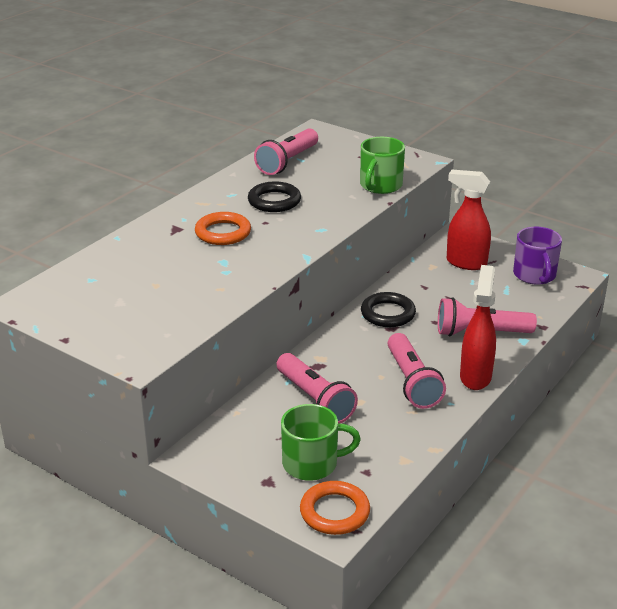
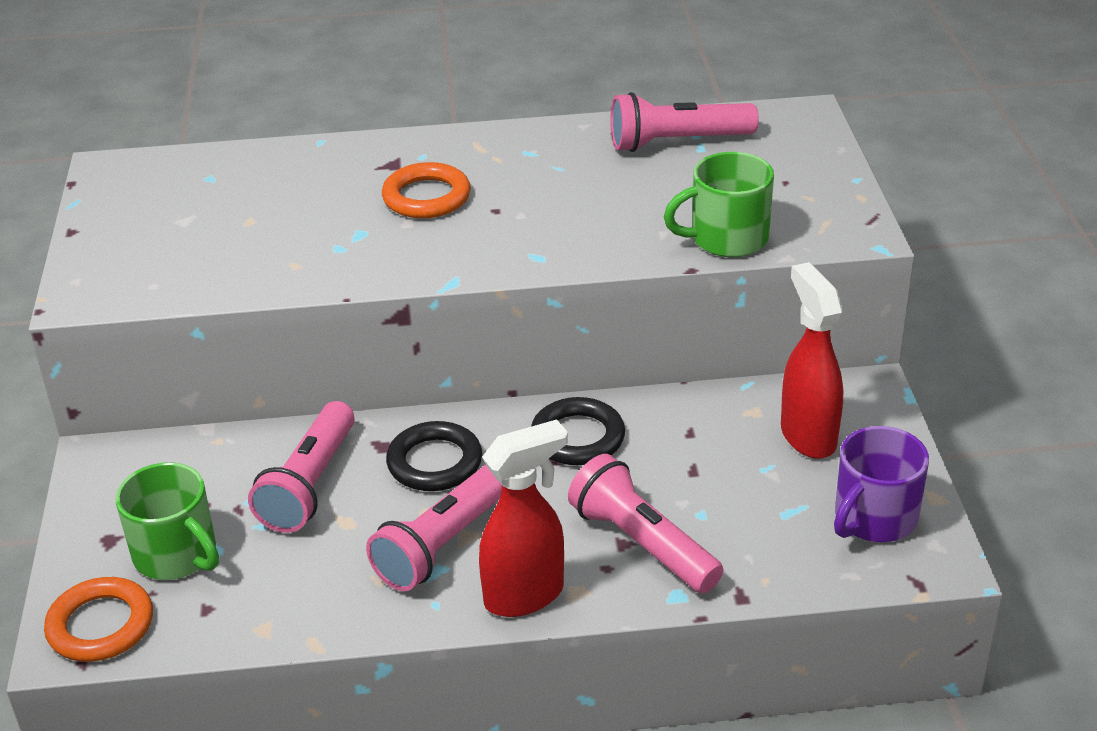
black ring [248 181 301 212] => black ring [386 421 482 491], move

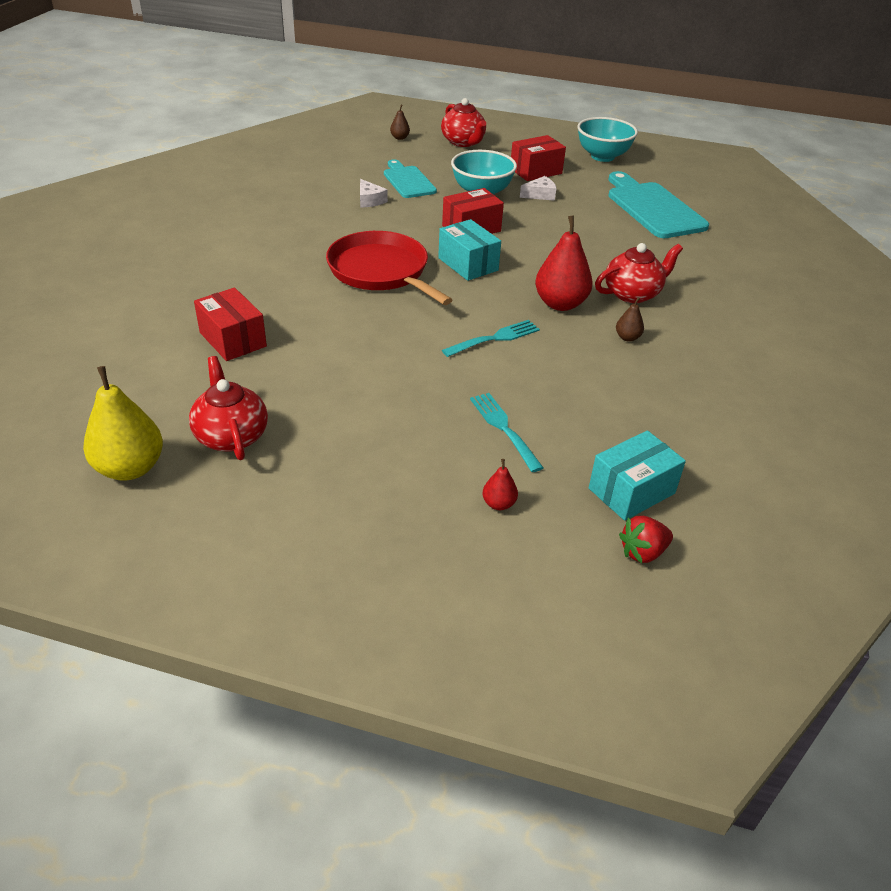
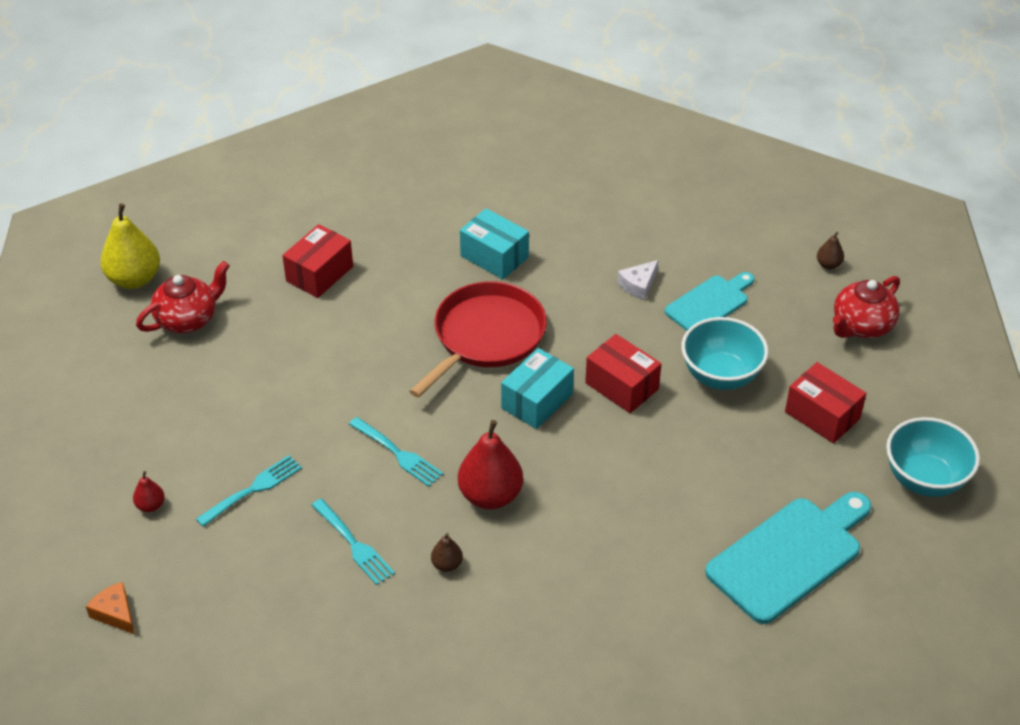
white cheese [520 176 556 201] => nothing
turquoise box [589 430 686 521] => turquoise box [460 208 529 280], move
red teapot [595 243 683 303] => nothing
red strawberry [619 516 673 563] => orange cheese [86 582 135 634]
nothing => turquoise fork [311 499 395 585]

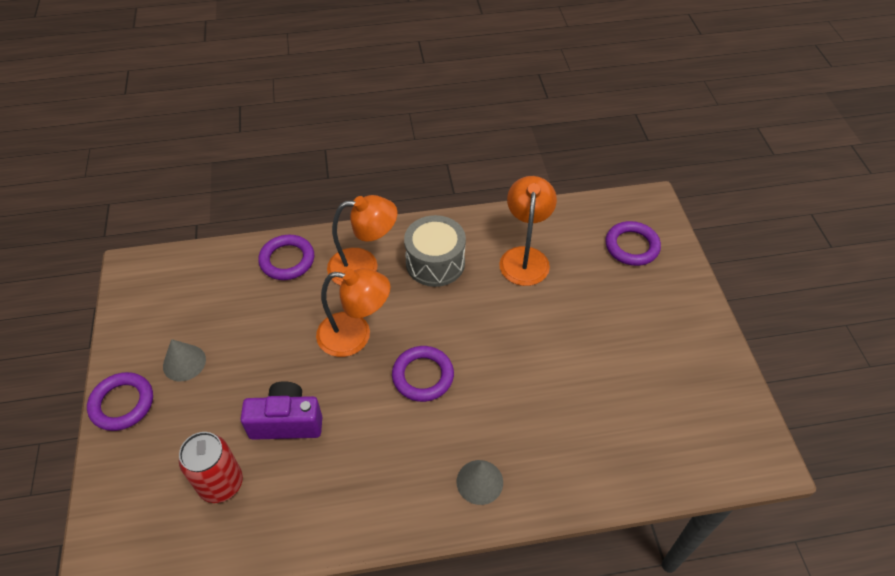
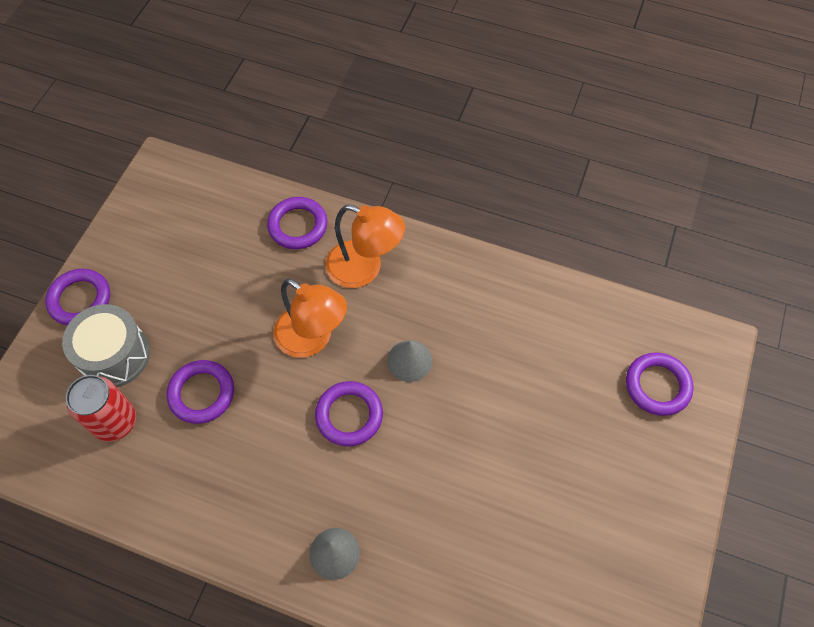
grey cone [163 339 206 381] => grey cone [387 341 432 382], move
purple camera [240 381 322 440] => purple ring [167 360 234 424]
grey drum [404 215 466 287] => grey drum [62 304 150 387], move
orange lamp [499 176 557 286] => nothing

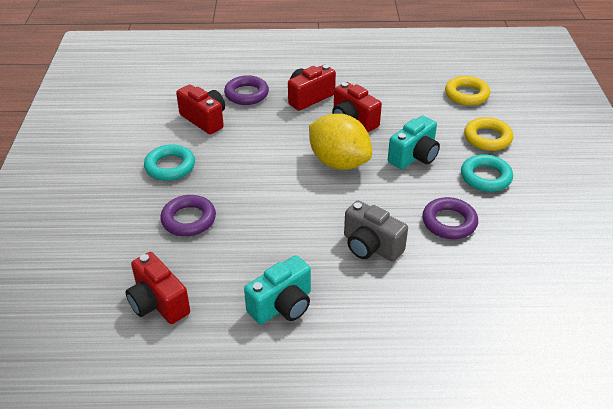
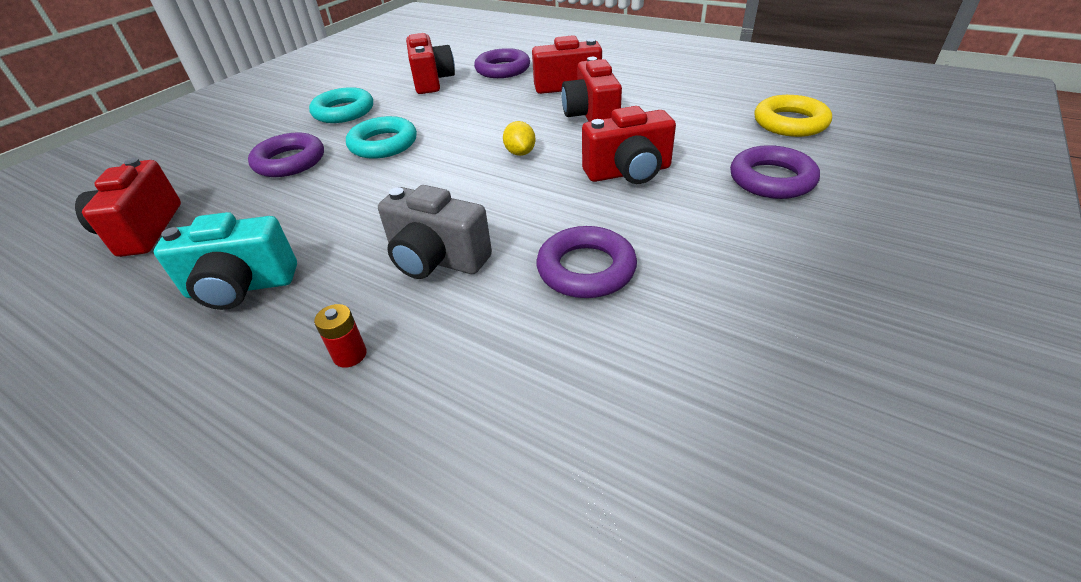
yellow lemon [309 113 372 170] => yellow lemon [503 121 536 156], x0.41
grey camera [344 201 408 262] => grey camera [378 185 492 279], 45 degrees counterclockwise
turquoise camera [388 115 440 169] => red camera [582 106 676 184]
turquoise ring [461 154 513 192] => turquoise ring [346 116 417 159], move
yellow ring [464 117 513 151] => purple ring [730 145 820 199]
nothing => red battery [314 304 367 368]

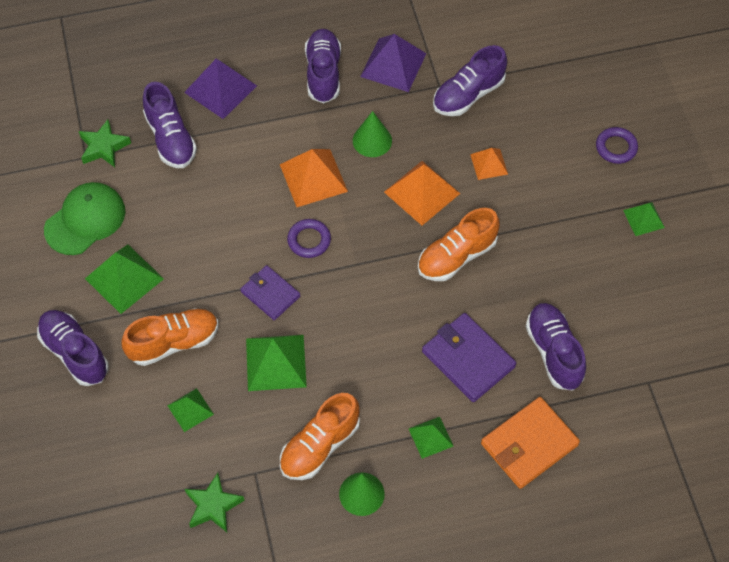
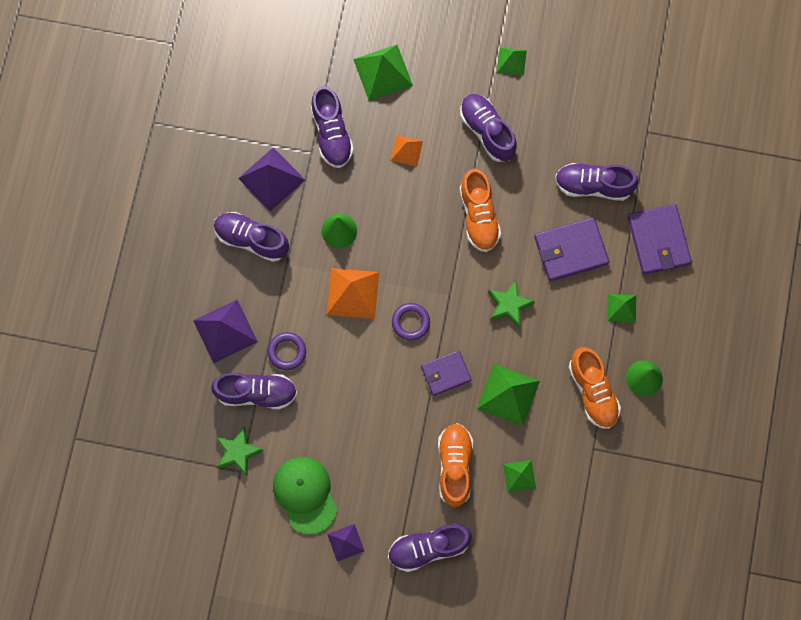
green pyramid [85 245 164 314] => green pyramid [353 45 413 101], move
green star [185 473 245 532] => green star [488 280 535 328], move
orange pyramid [384 161 460 225] => nothing
orange wallet [481 397 580 489] => purple wallet [628 204 692 275]
purple ring [596 127 638 164] => purple ring [268 332 306 370], move
nothing => purple pyramid [327 524 364 562]
nothing => purple shoe [460 94 517 162]

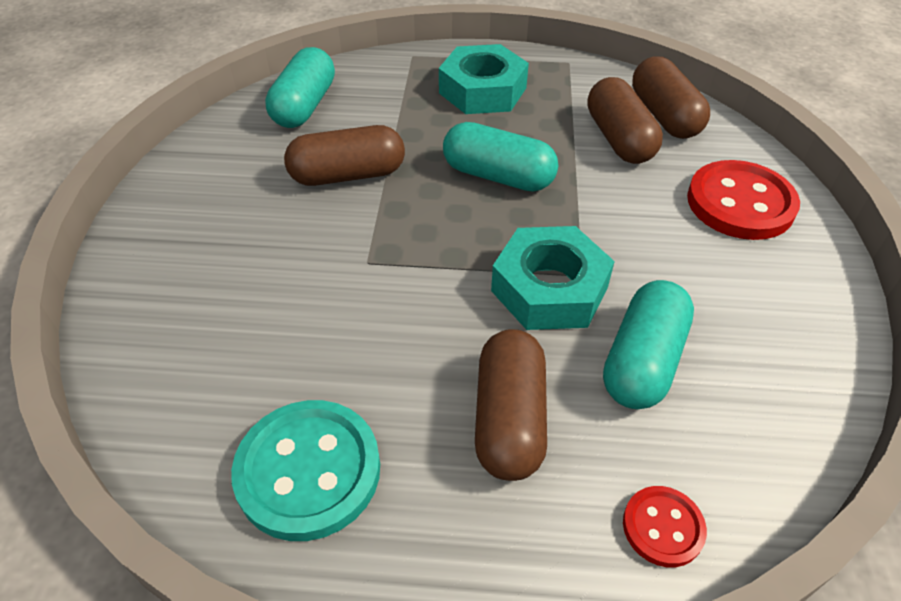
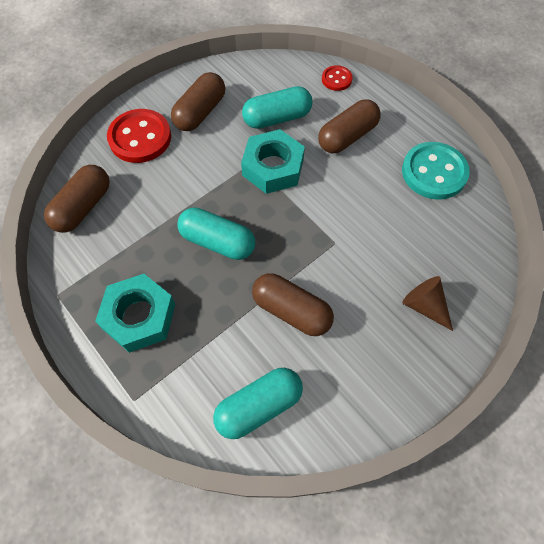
turquoise capsule [443 122 558 192] => turquoise capsule [177 207 255 260], 45 degrees counterclockwise
brown capsule [588 77 663 164] => brown capsule [171 72 225 131], move
nothing => brown cone [403 276 453 331]

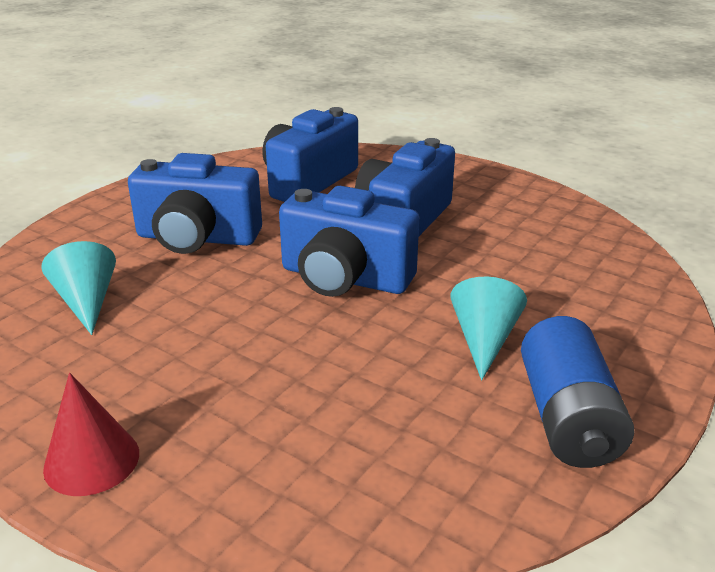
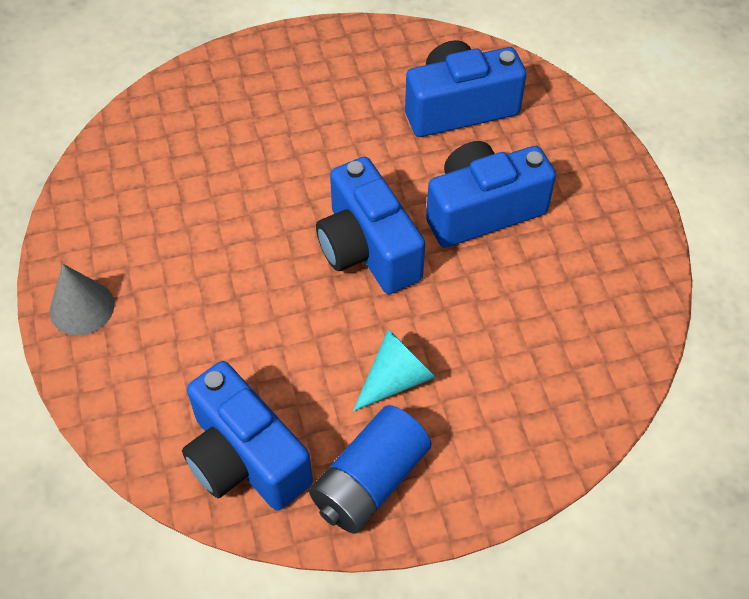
turquoise cone [41 241 116 335] => nothing
red cone [43 373 139 496] => grey cone [50 264 115 336]
blue camera [128 153 262 254] => blue camera [182 361 313 510], move

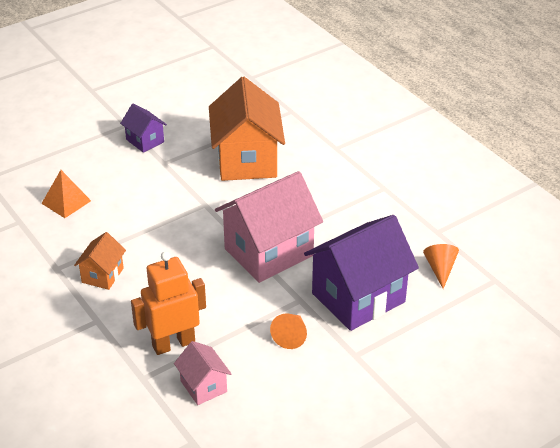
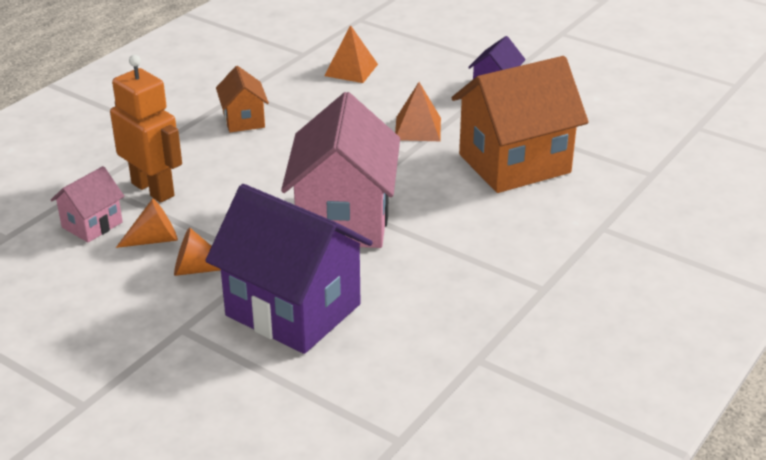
orange house [74 232 126 290] => orange house [216 66 269 132], 75 degrees clockwise
pink house [215 171 323 283] => pink house [281 92 400 248], 60 degrees clockwise
orange cone [423 244 459 289] => orange cone [116 198 178 248], move
nothing => orange pyramid [395 82 441 141]

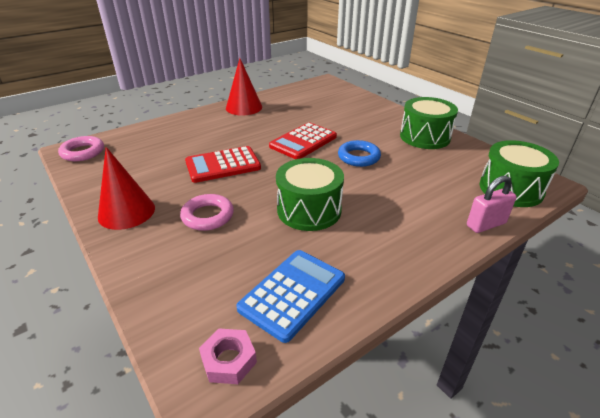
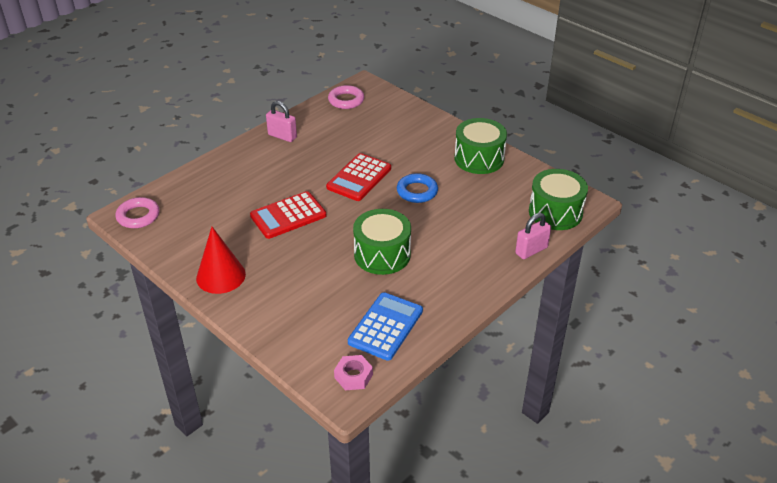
pink ring [180 194 234 231] => pink ring [328 85 364 109], move
red cone [226 58 262 116] => pink padlock [266 101 297 142]

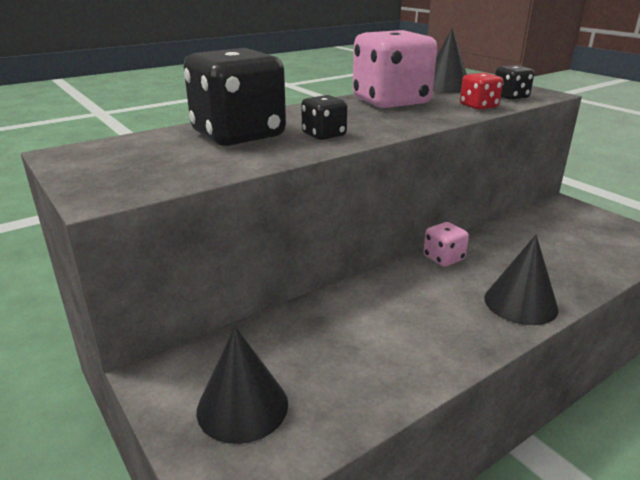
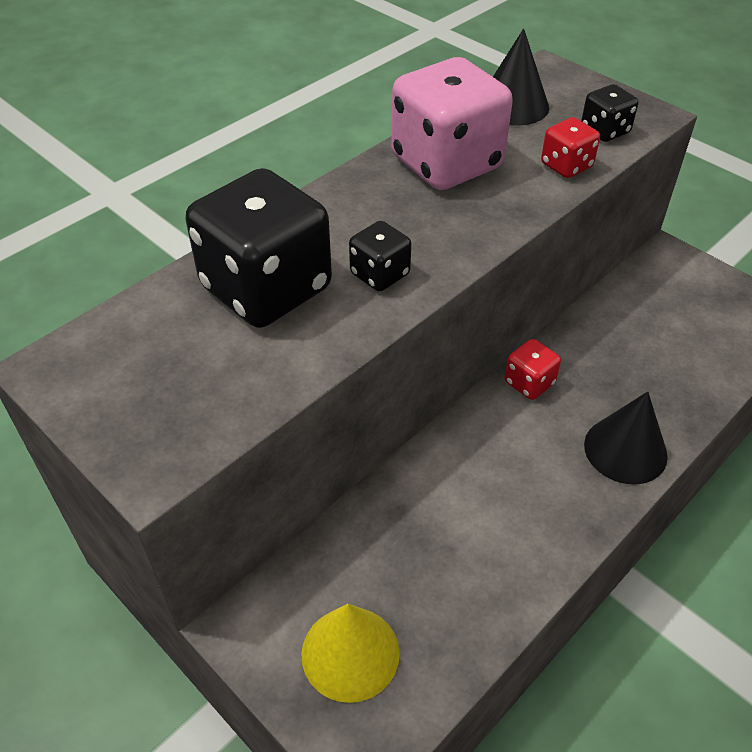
black cone [196 326 288 444] => yellow cone [301 604 400 703]
pink dice [423 222 469 267] => red dice [505 339 561 400]

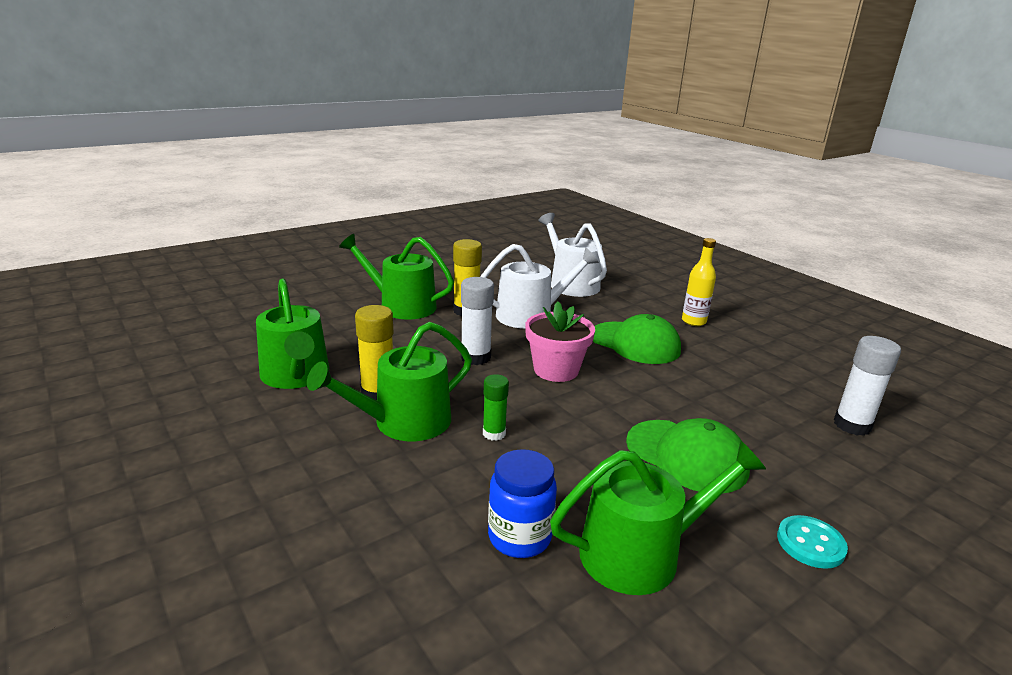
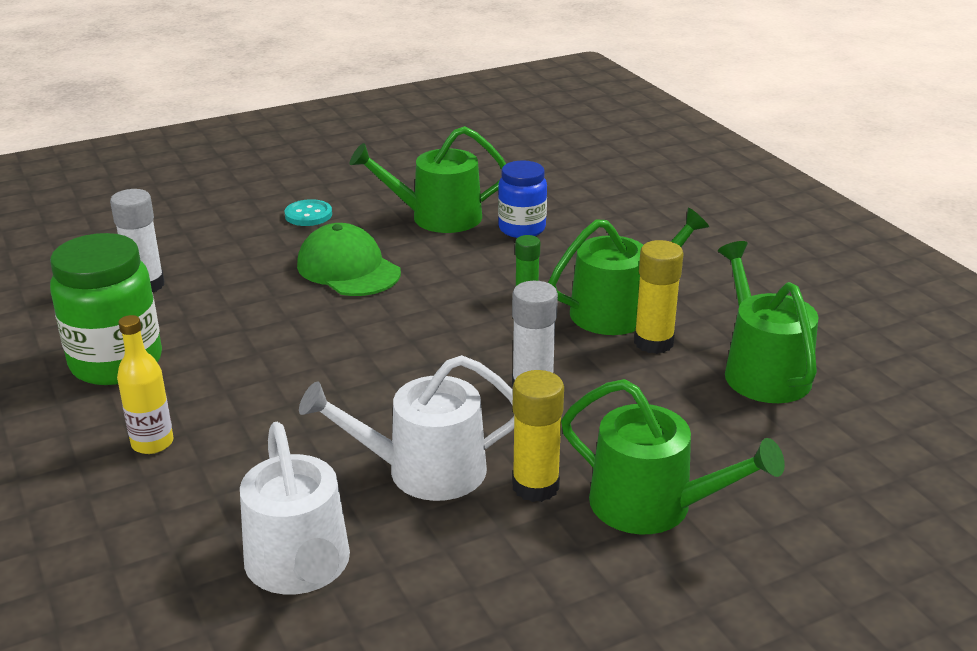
pink flower pot [525 301 595 382] => nothing
green cap [593 314 681 364] => nothing
nothing => green jar [50 233 162 385]

